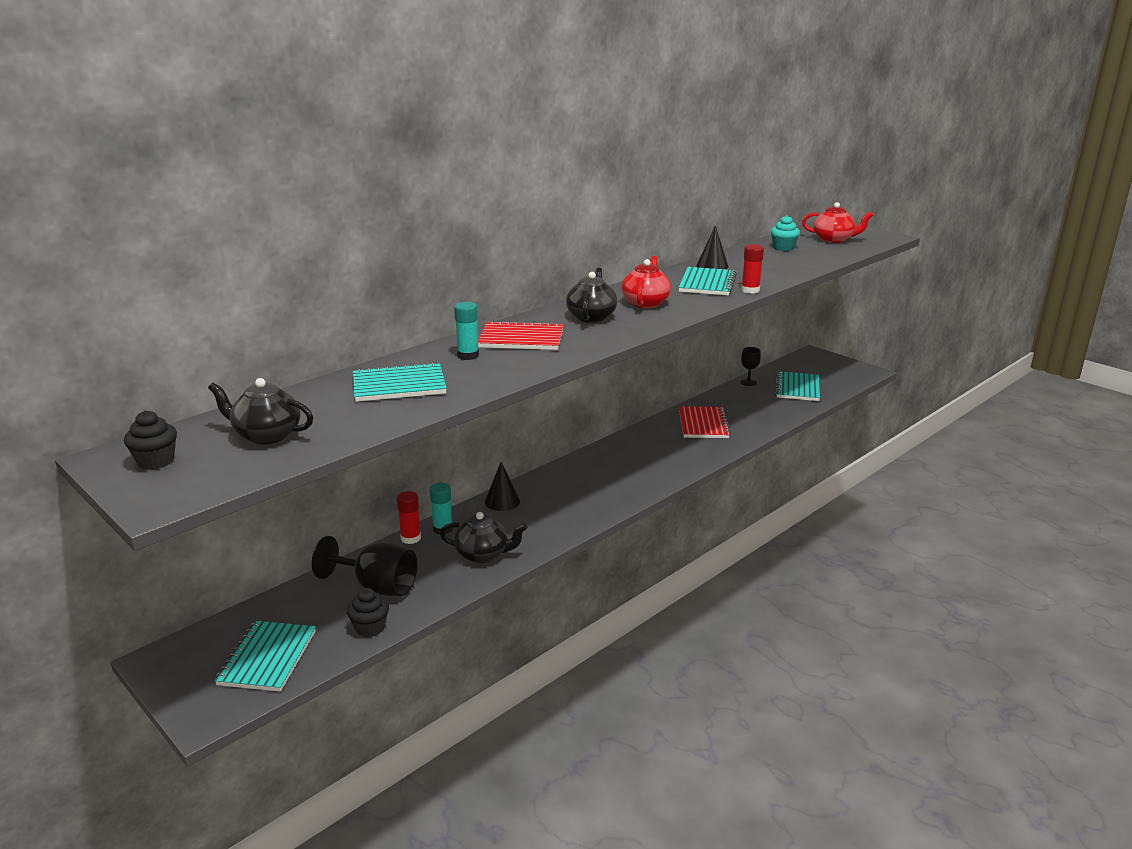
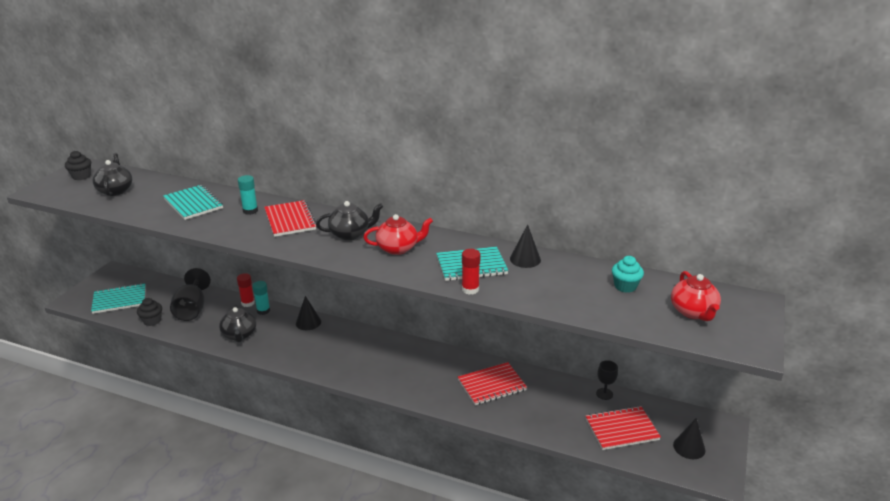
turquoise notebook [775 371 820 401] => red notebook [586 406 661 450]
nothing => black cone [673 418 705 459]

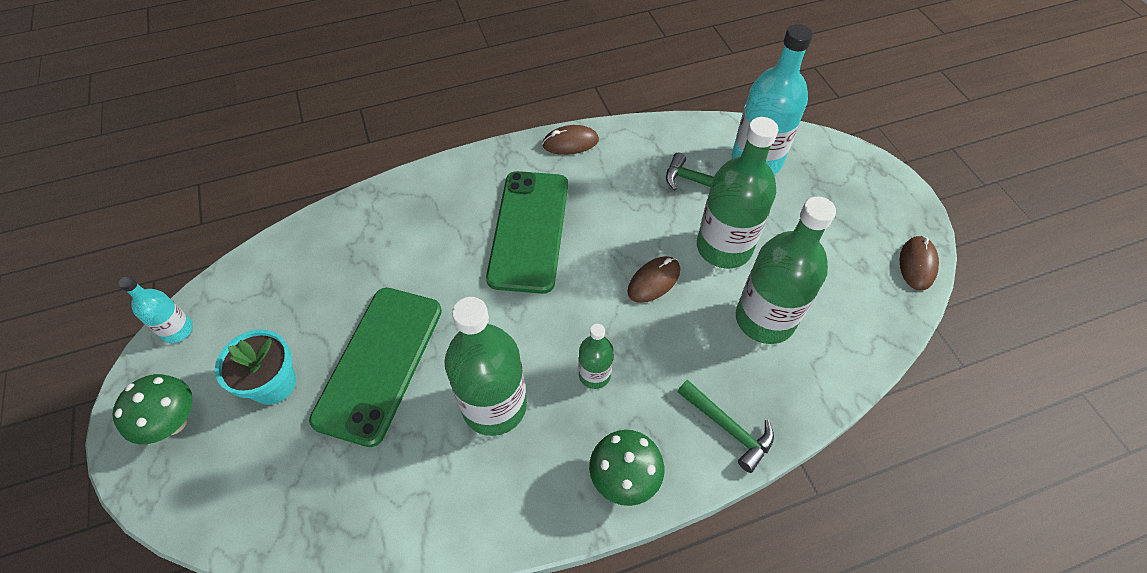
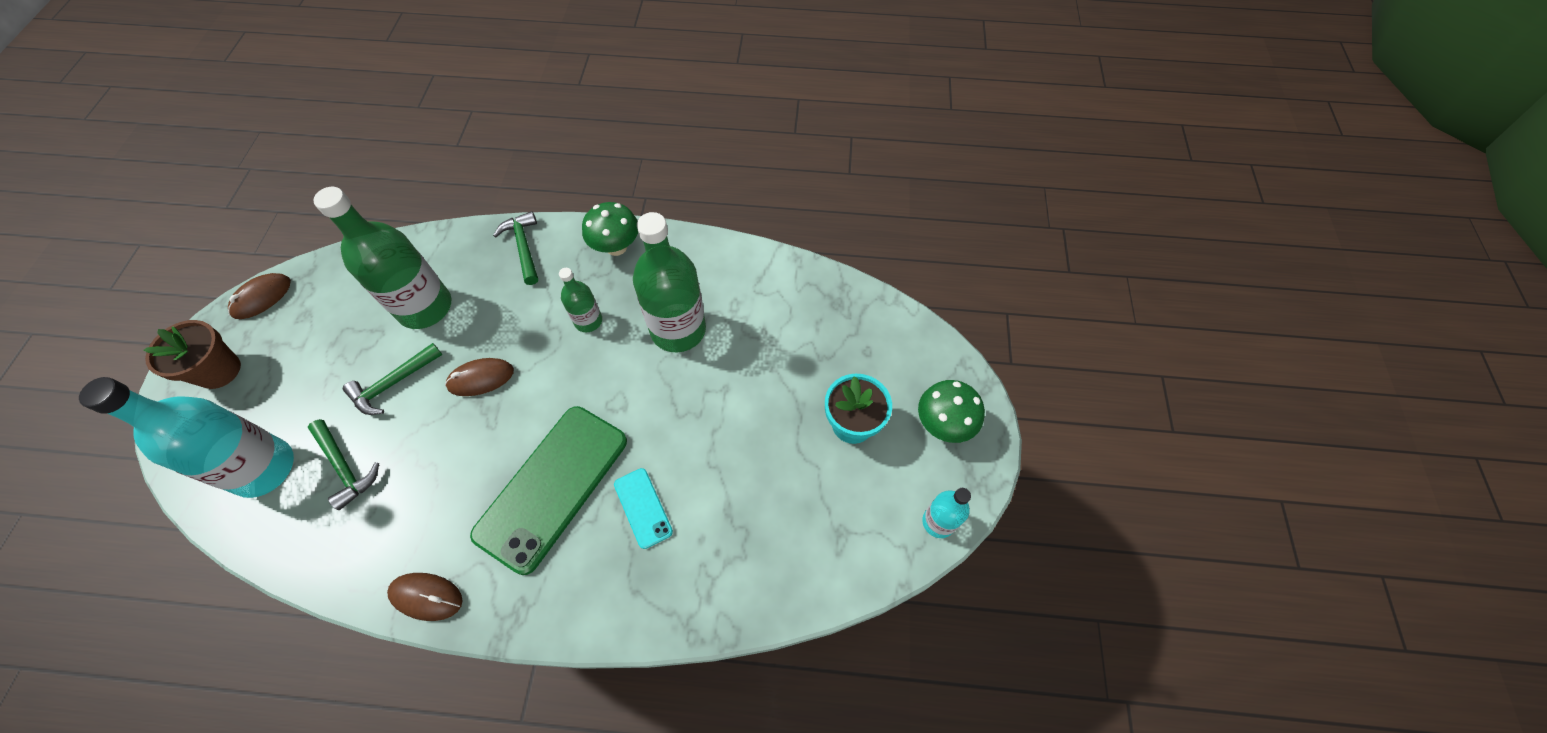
green phone [309 288 442 447] => nothing
green bottle [697 117 778 269] => green hammer [343 343 442 415]
nothing => brown flower pot [144 320 241 389]
nothing => turquoise phone [614 468 673 549]

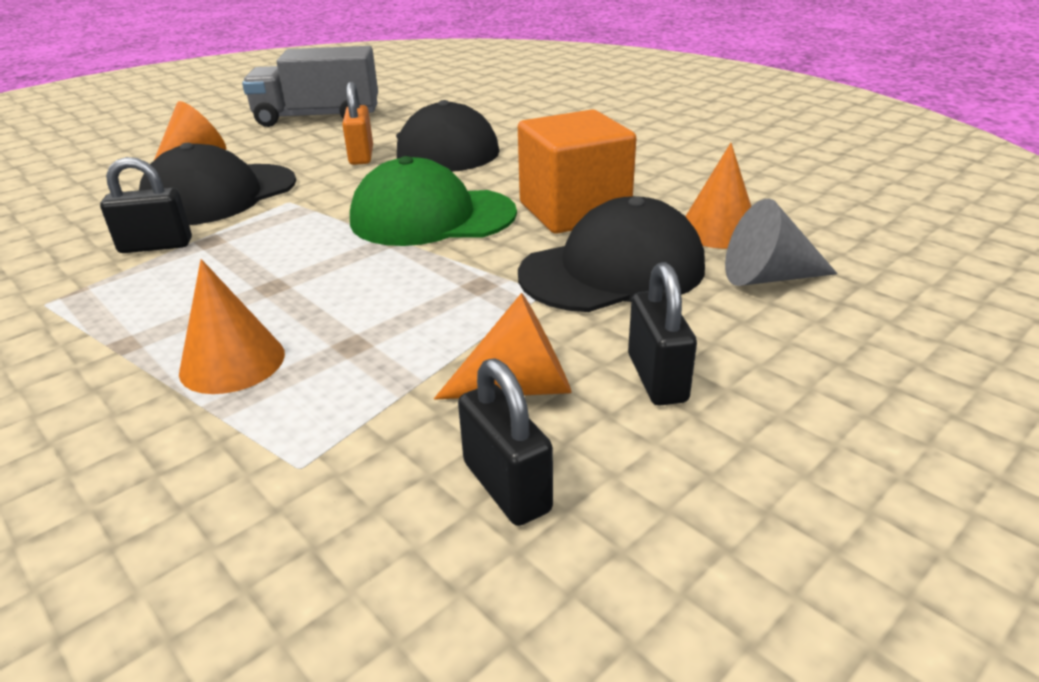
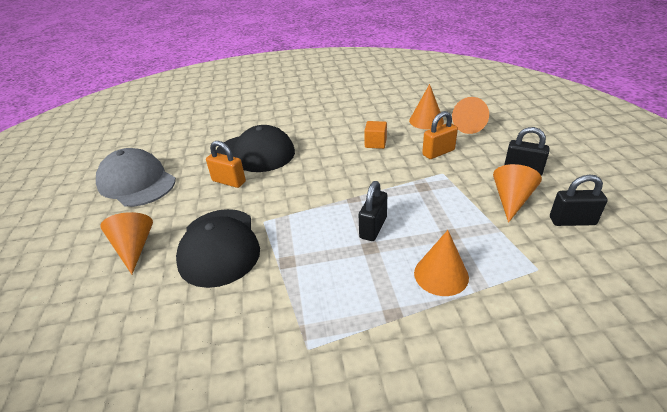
black padlock [100 157 192 253] => black padlock [359 181 387 241], move
grey truck [242 46 378 127] => grey cap [96 148 176 207]
green cap [350 156 517 246] => nothing
orange cube [518 109 637 234] => orange cube [364 121 387 149], x0.47
black cap [518 196 705 312] => orange padlock [422 111 458 159]
grey cone [725 199 838 286] => orange cone [452 97 489 134]

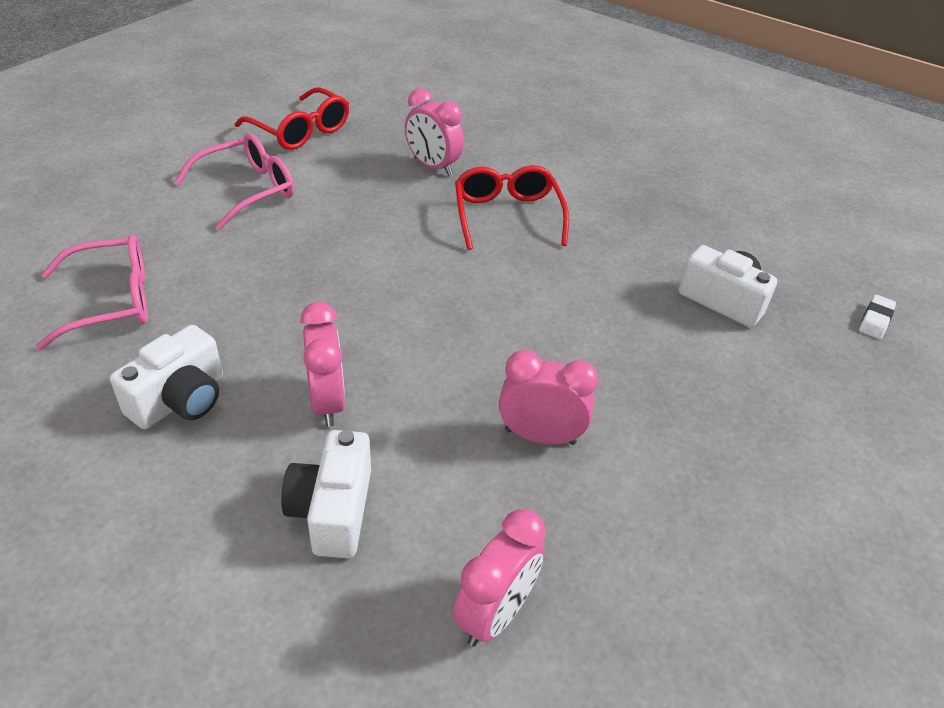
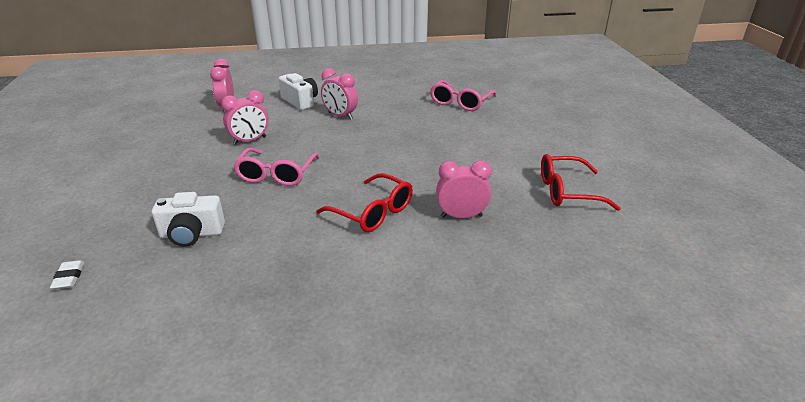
white camera [110 325 223 429] => nothing
pink glasses [175 133 294 230] => pink glasses [233 148 320 186], move

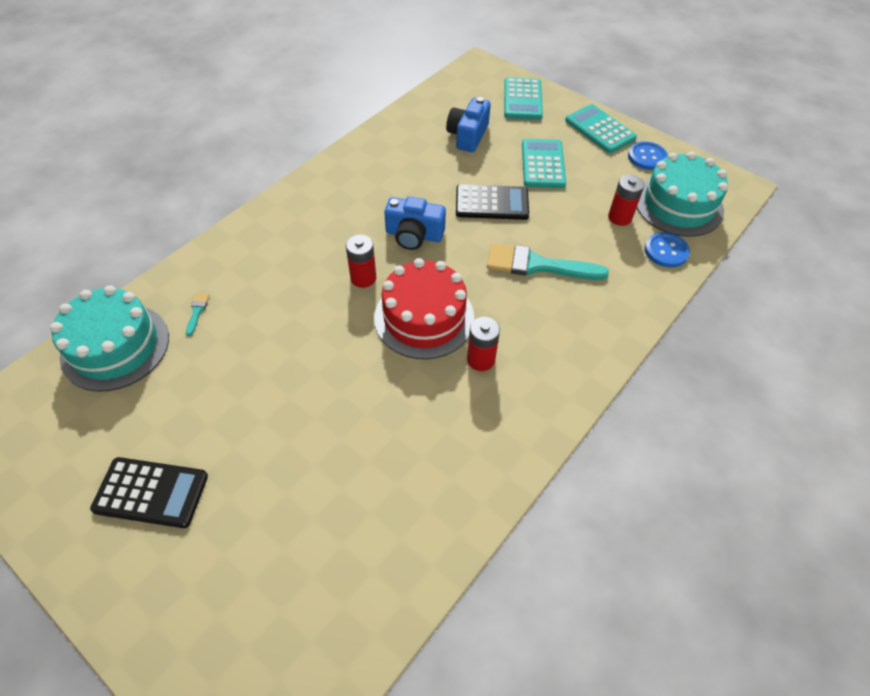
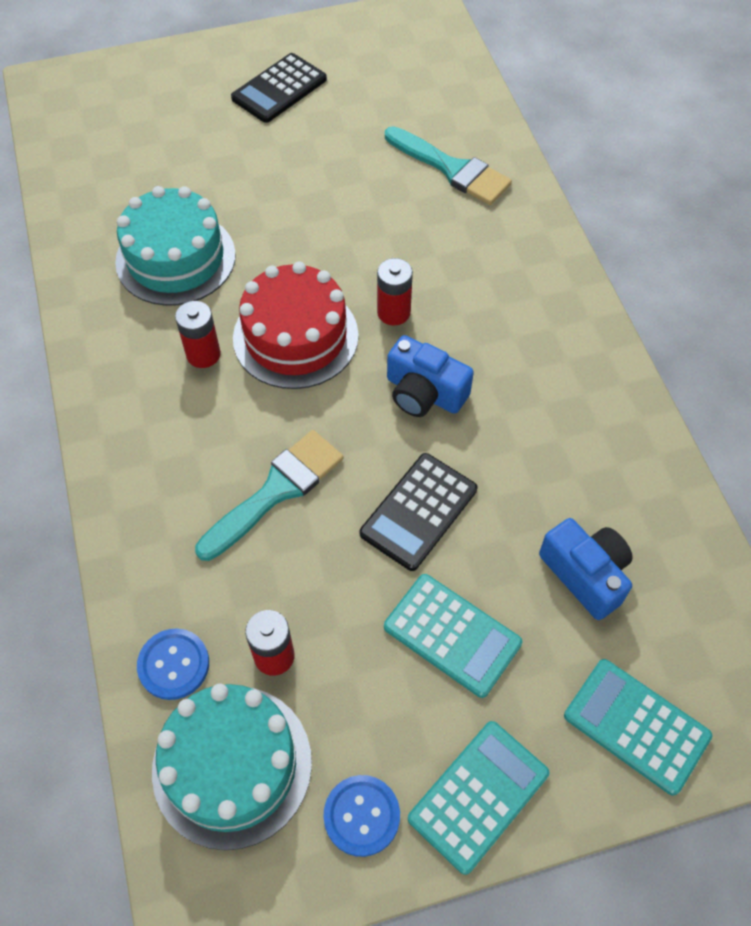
turquoise cake [50 285 169 392] => turquoise cake [115 186 236 306], move
turquoise brush [186 294 209 336] => turquoise brush [385 126 512 205], x2.49
blue camera [384 196 446 250] => blue camera [387 335 474 417], 105 degrees counterclockwise
turquoise calculator [565 104 637 153] => turquoise calculator [408 721 549 875], 45 degrees counterclockwise

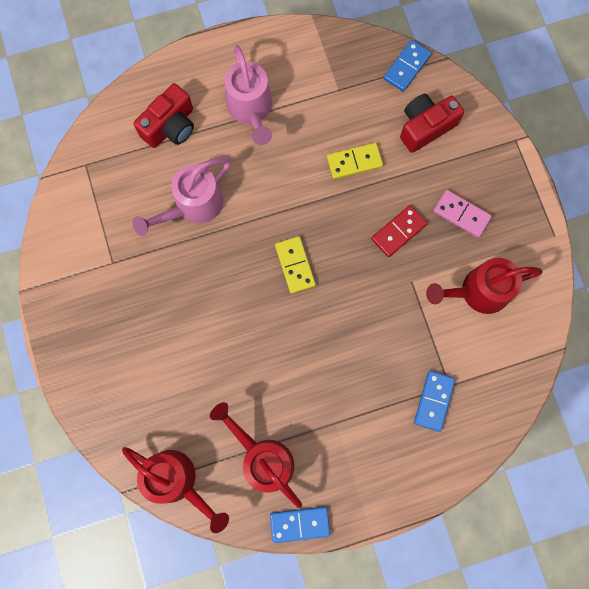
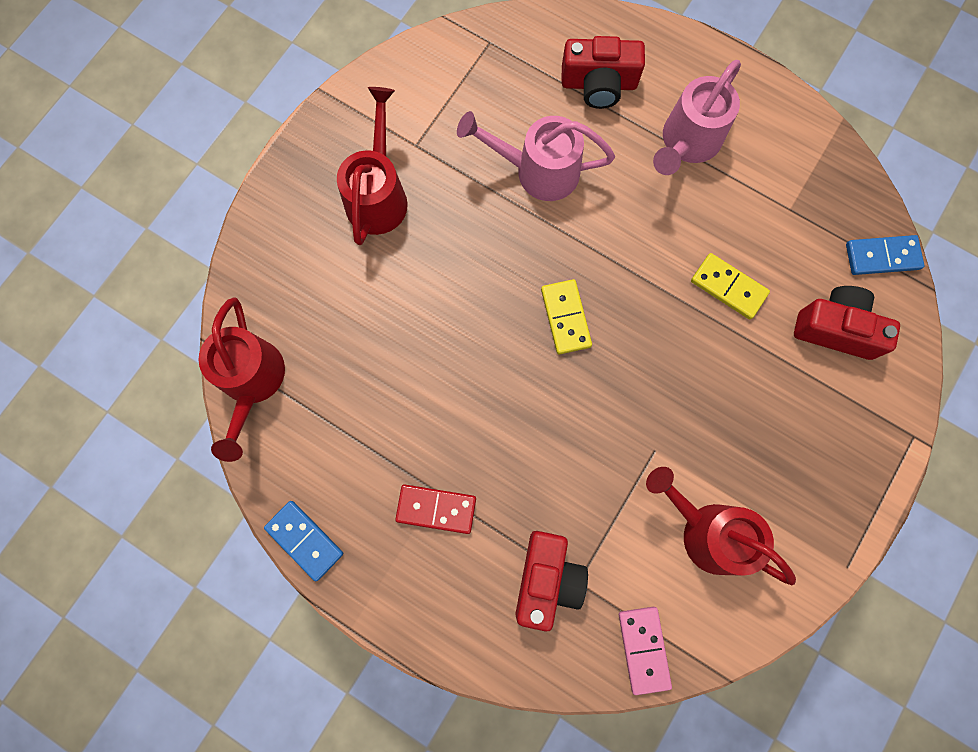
red watering can [210 402 302 508] => red watering can [337 87 408 245], move
yellow domino [275 236 316 294] => yellow domino [541 279 592 354], 45 degrees counterclockwise
red domino [371 205 427 257] => red domino [395 484 476 534], move
blue domino [414 371 455 432] => red camera [515 531 588 632]
pink domino [433 190 492 238] => pink domino [619 607 672 695], move

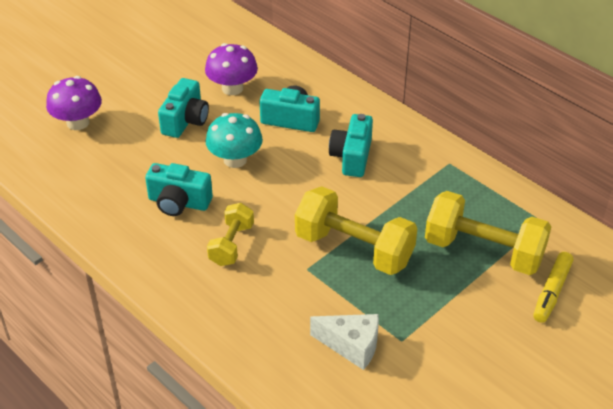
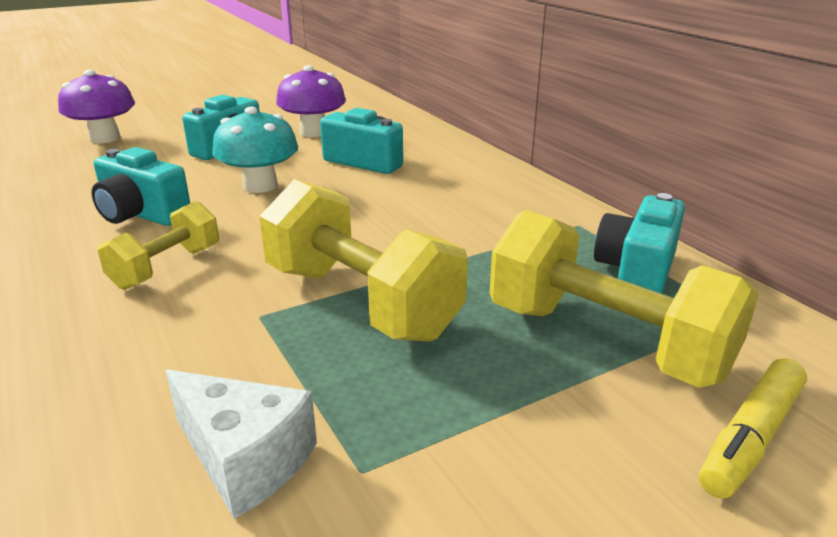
turquoise camera [329 114 373 177] => turquoise camera [594 193 685 294], move

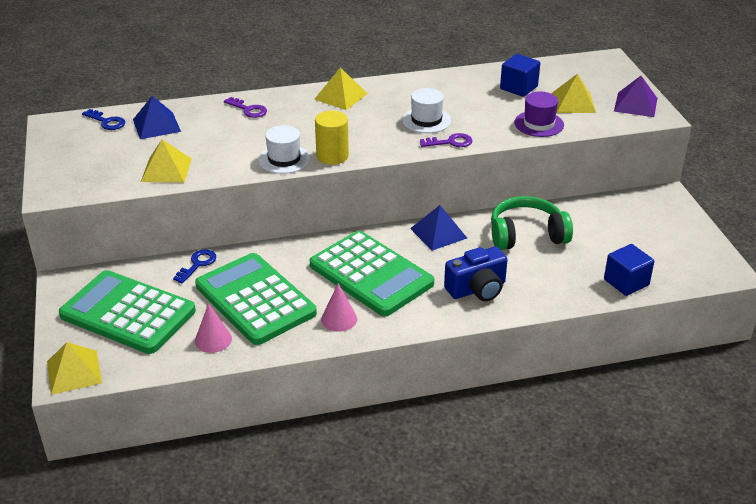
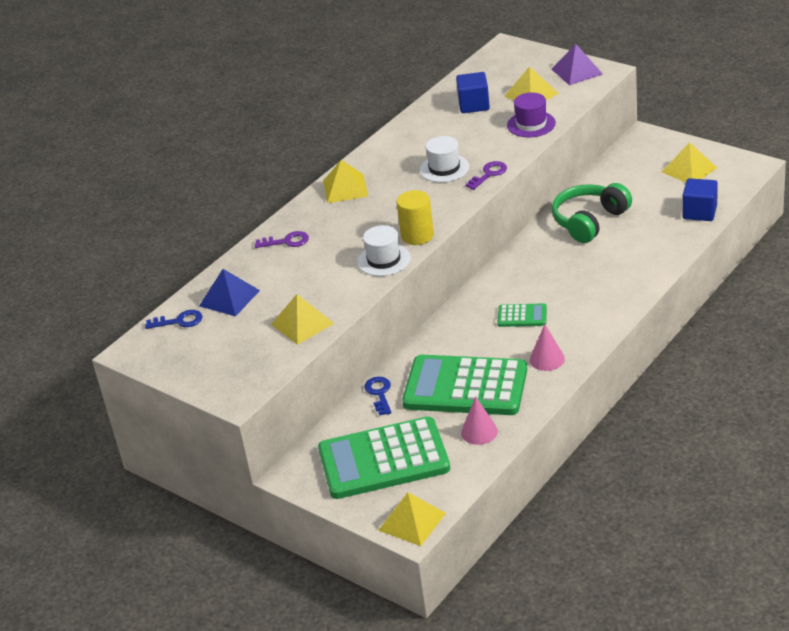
green calculator [310 231 434 316] => green calculator [497 303 547 327], x0.44
blue pyramid [410 205 467 251] => nothing
blue camera [444 247 508 301] => nothing
nothing => yellow pyramid [662 142 717 183]

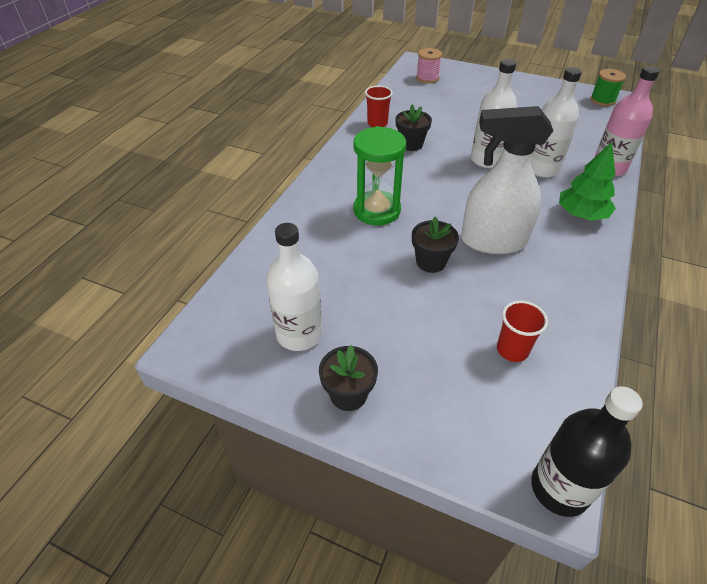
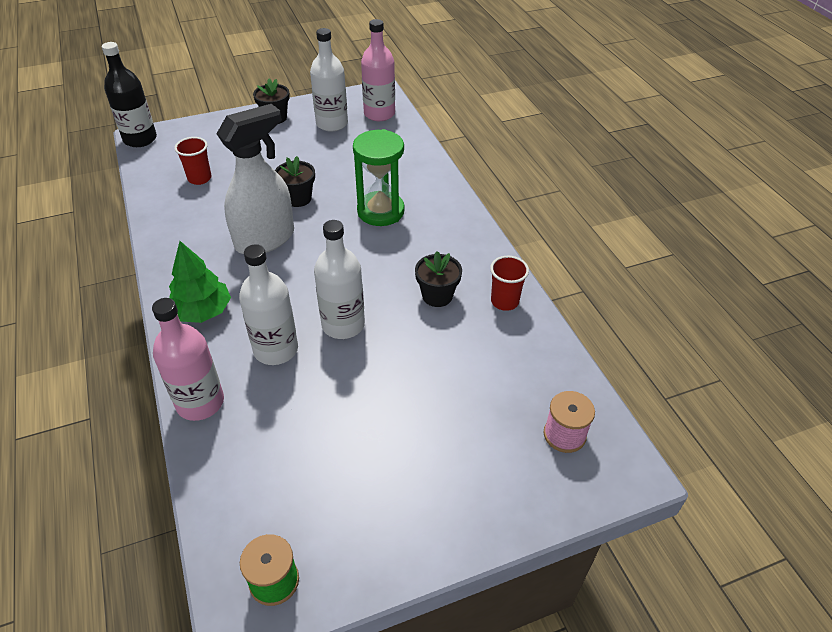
nothing => pink bottle [361 19 395 121]

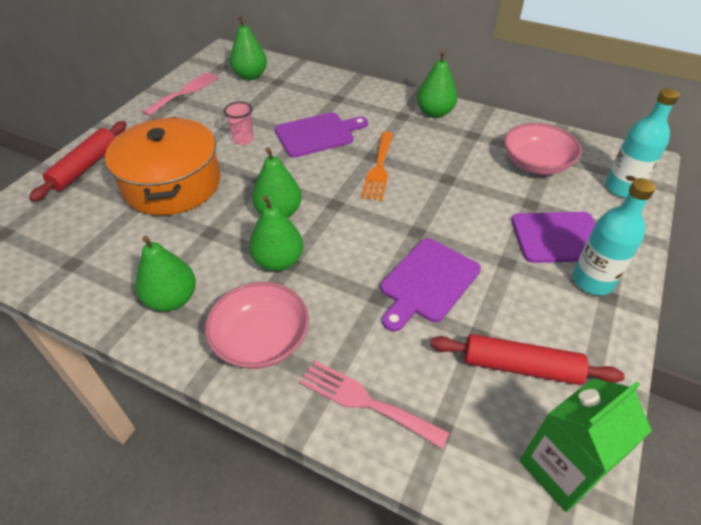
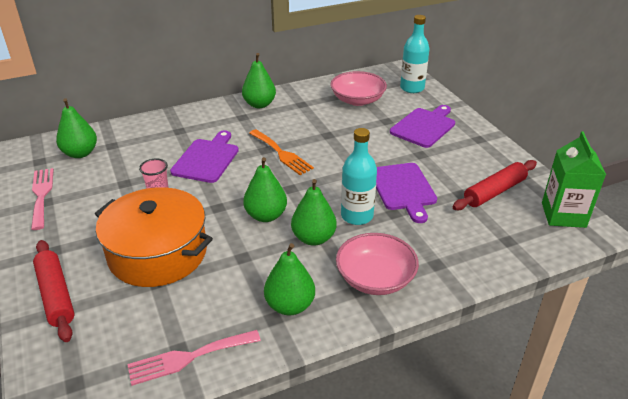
pink fork [300 360 450 449] => pink fork [127 330 261 386], move
turquoise bottle [572 178 656 295] => turquoise bottle [341 128 377 225], move

